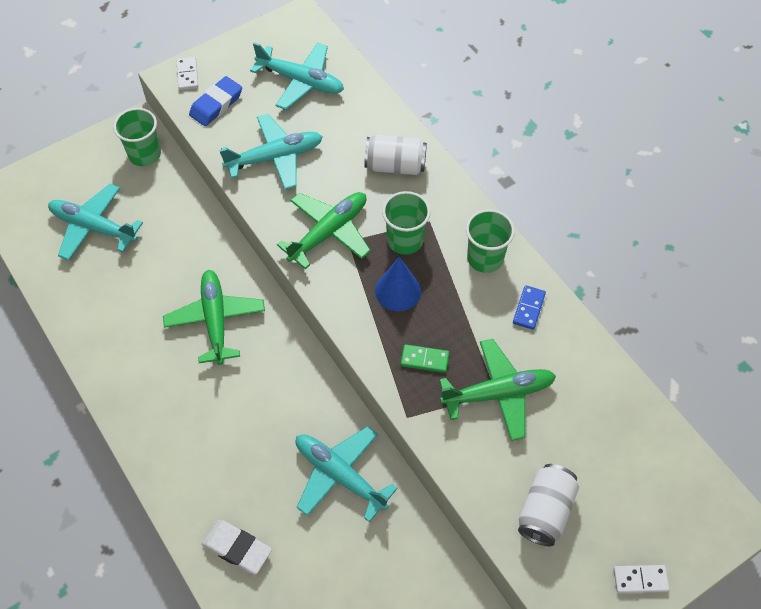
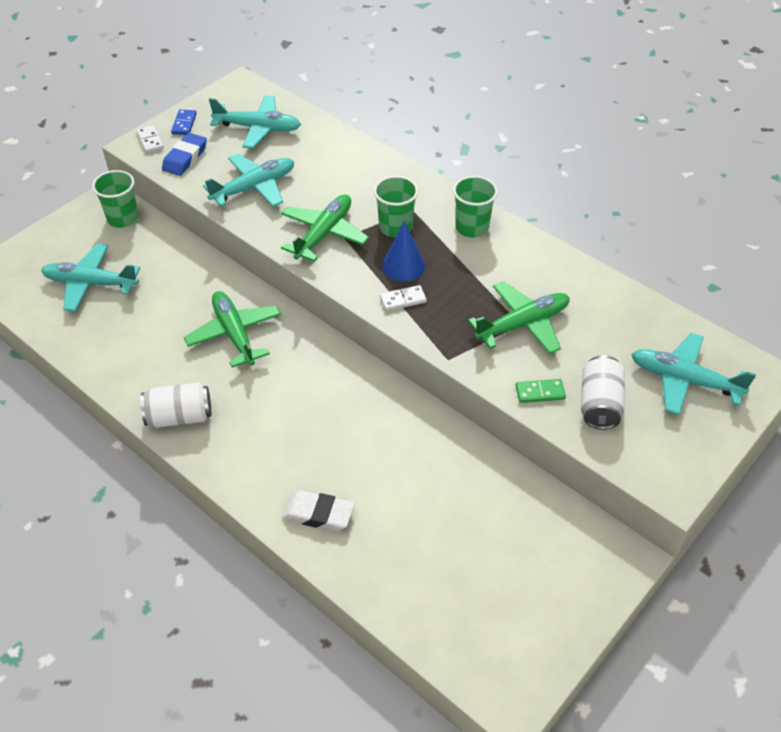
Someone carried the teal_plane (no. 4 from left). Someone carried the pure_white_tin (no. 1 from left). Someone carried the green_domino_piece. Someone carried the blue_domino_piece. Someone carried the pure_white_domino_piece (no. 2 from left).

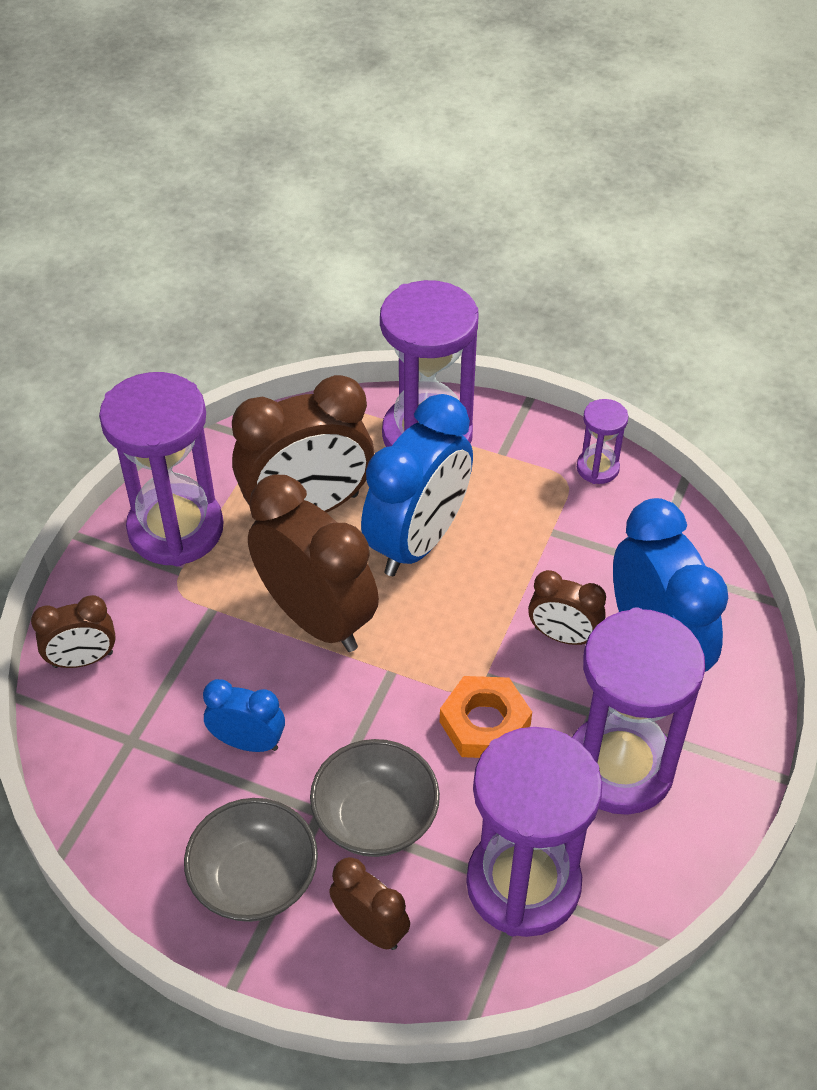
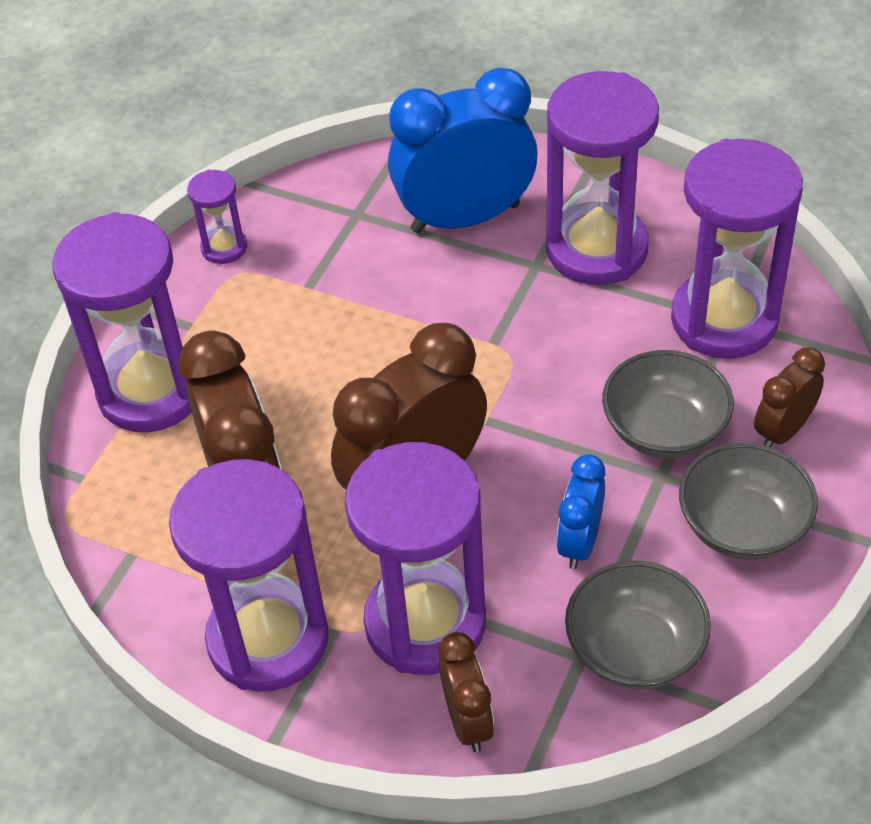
Someone took away the blue_clock (no. 2 from left). Someone took away the orange_hex_nut. Someone took away the dark_brown_clock (no. 5 from left). Someone put down the royal_purple_hourglass (no. 4 from left). Someone put down the gray_deep_dish (no. 1 from left).

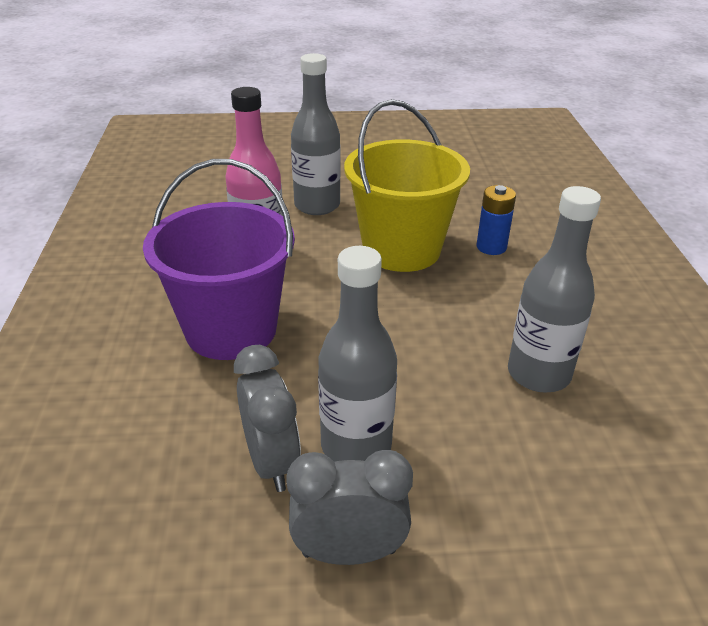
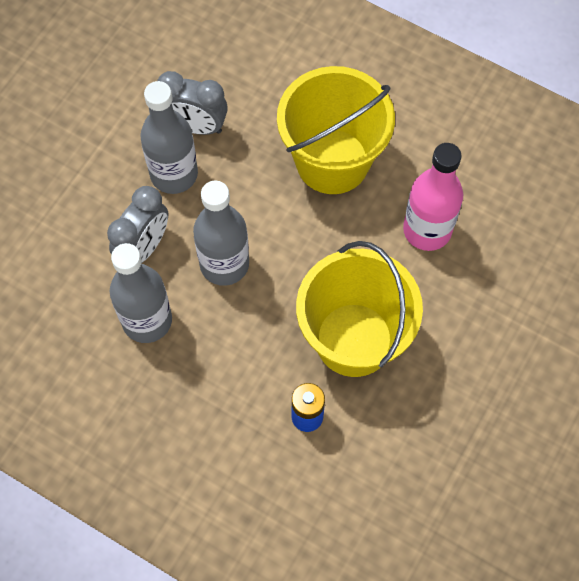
Someone carried the gray_clock (no. 2 from left in the first image). Someone carried the gray_bottle (no. 1 from left in the first image). Someone repainted the royal_purple_sand_bucket, which became the yellow_sand_bucket (no. 1 from left).

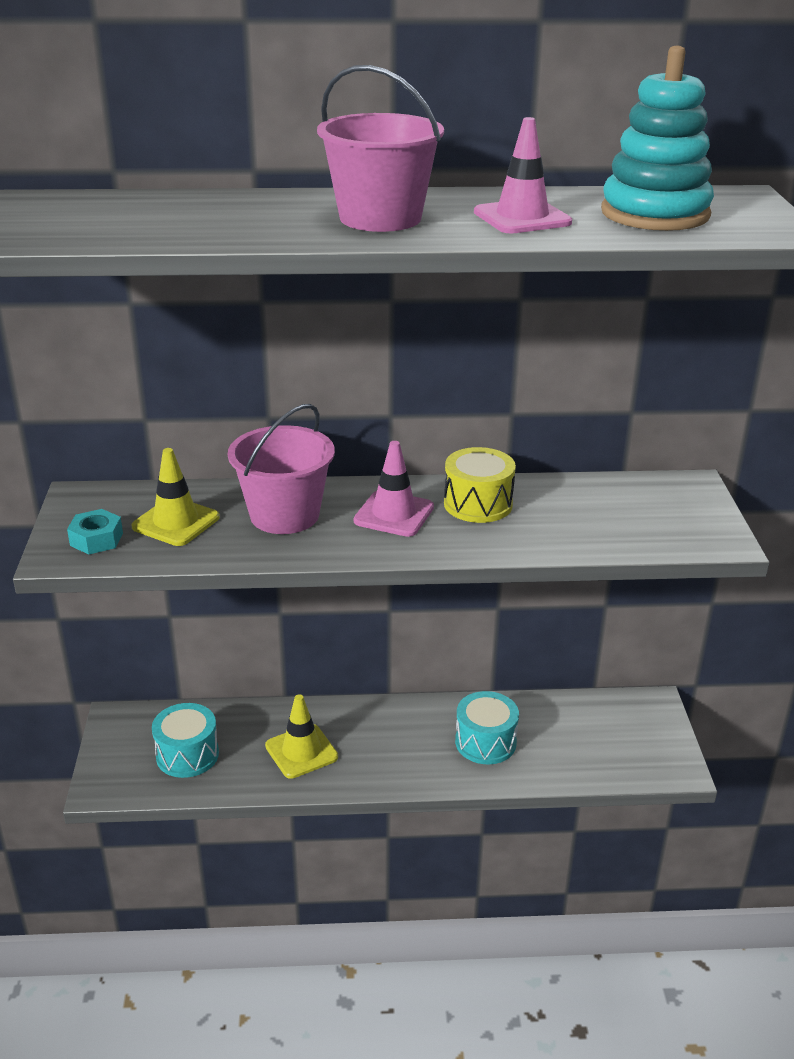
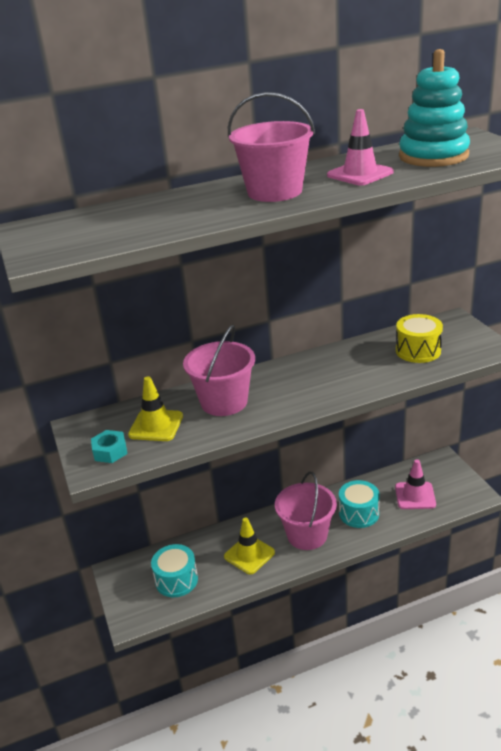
Someone put down the rosy_sand_bucket (no. 3 from left). Someone carried the rosy_road_cone (no. 1 from left in the first image). Someone carried the yellow_toy_drum.

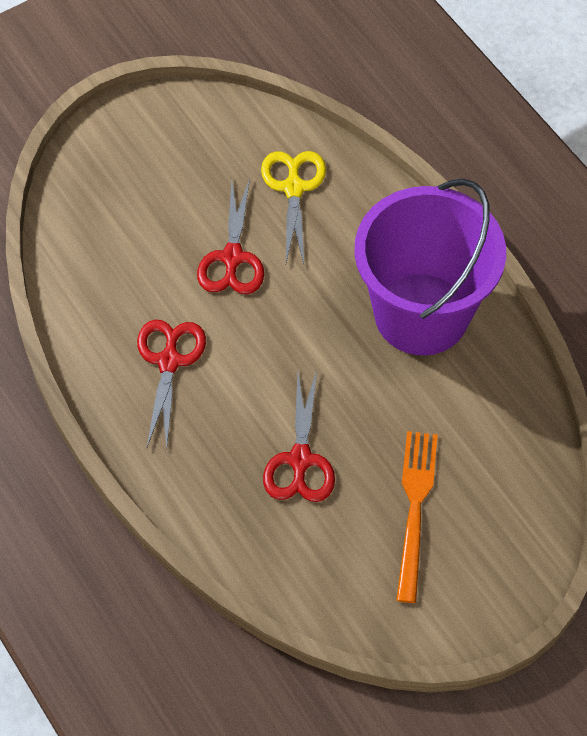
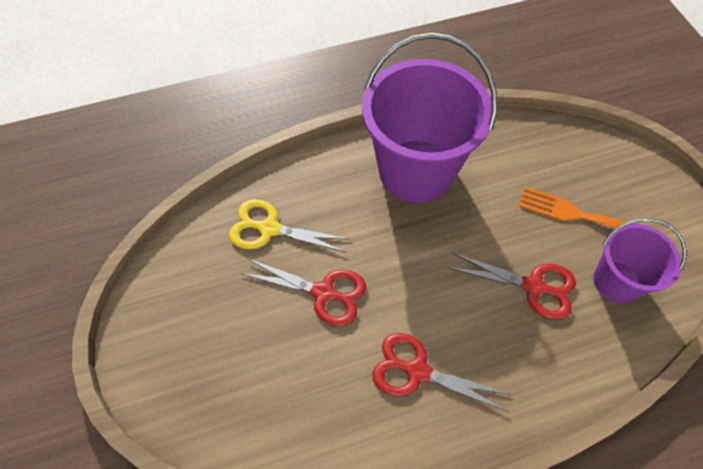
Someone put down the royal_purple_sand_bucket (no. 2 from left).

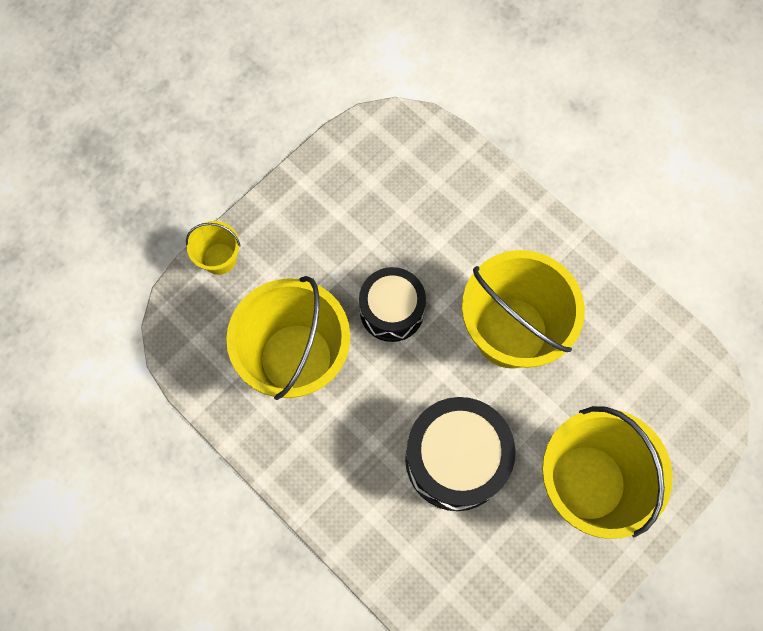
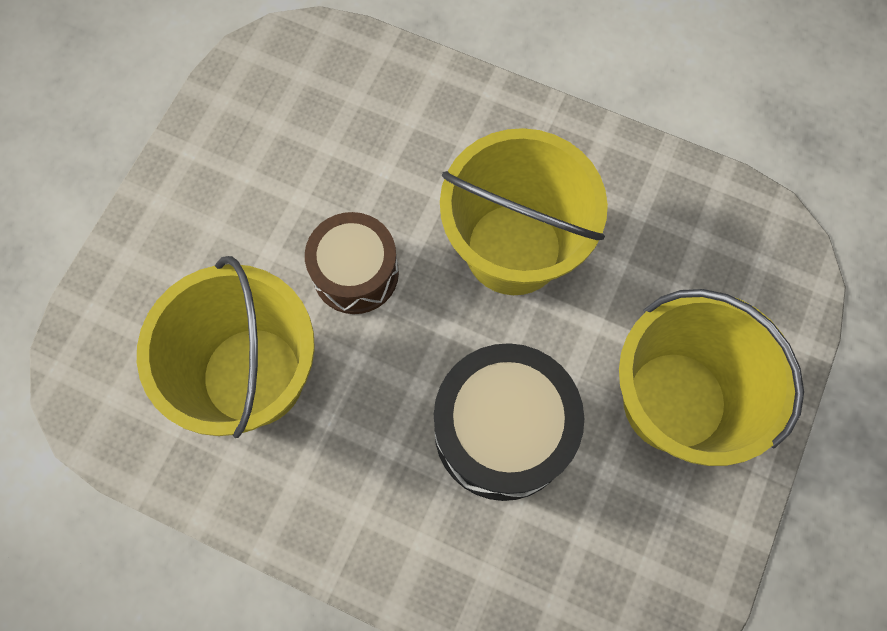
Someone took away the yellow_sand_bucket (no. 1 from left). Someone repainted the black_toy_drum (no. 1 from left), which became the dark_brown_toy_drum.

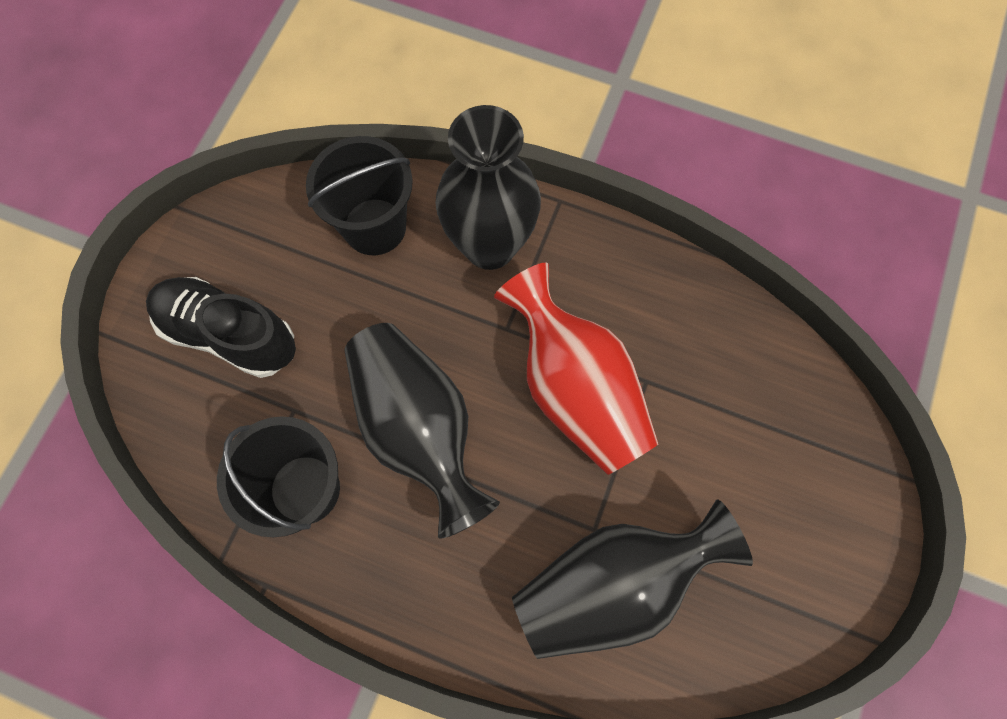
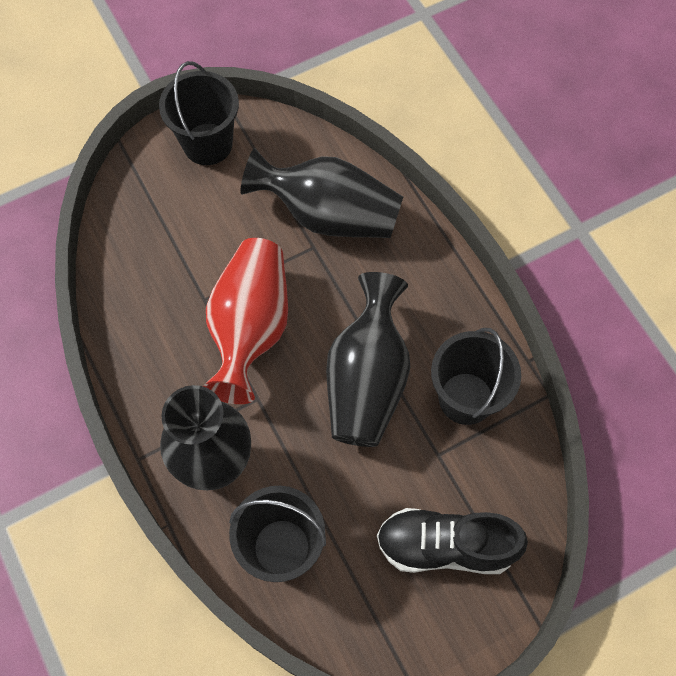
Someone put down the black_sand_bucket (no. 1 from left). Someone rotated the black_sneaker by 120 degrees clockwise.

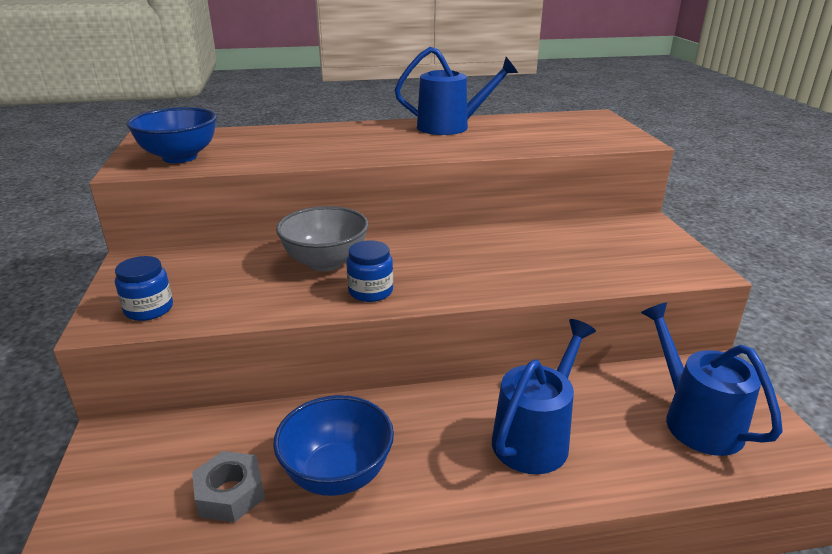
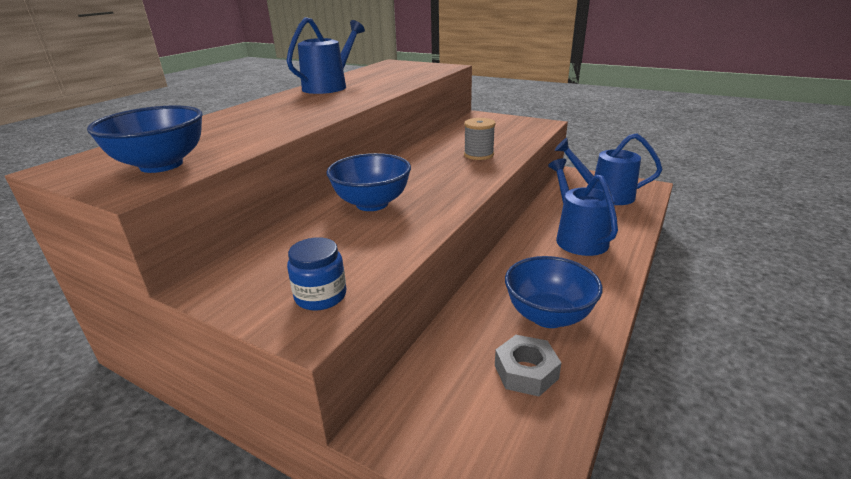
Someone took away the blue_jam_jar (no. 2 from left). Someone put down the gray_reel_of_thread. Someone repainted the gray_deep_dish, which became the blue_deep_dish (no. 2 from left).

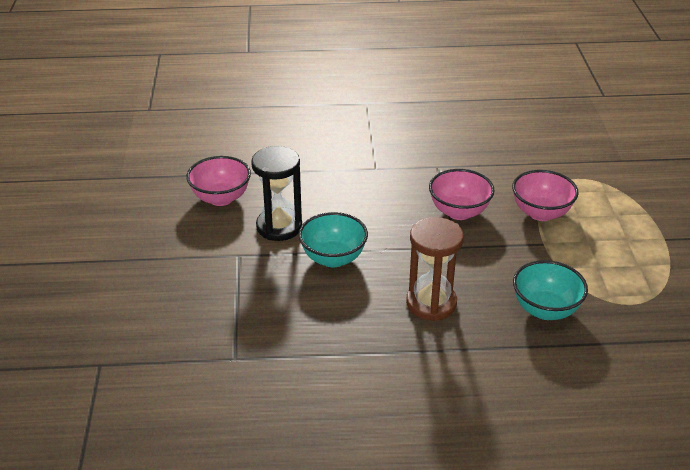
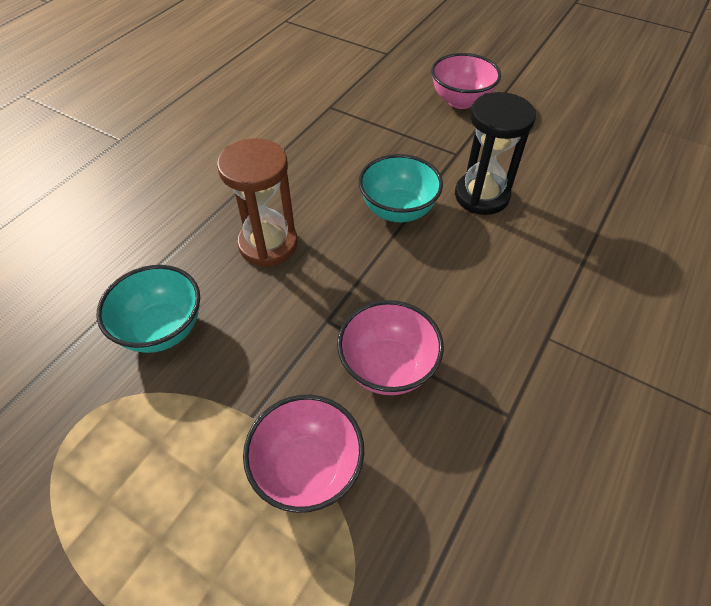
Someone carried the rosy_deep_dish (no. 1 from left in the first image).

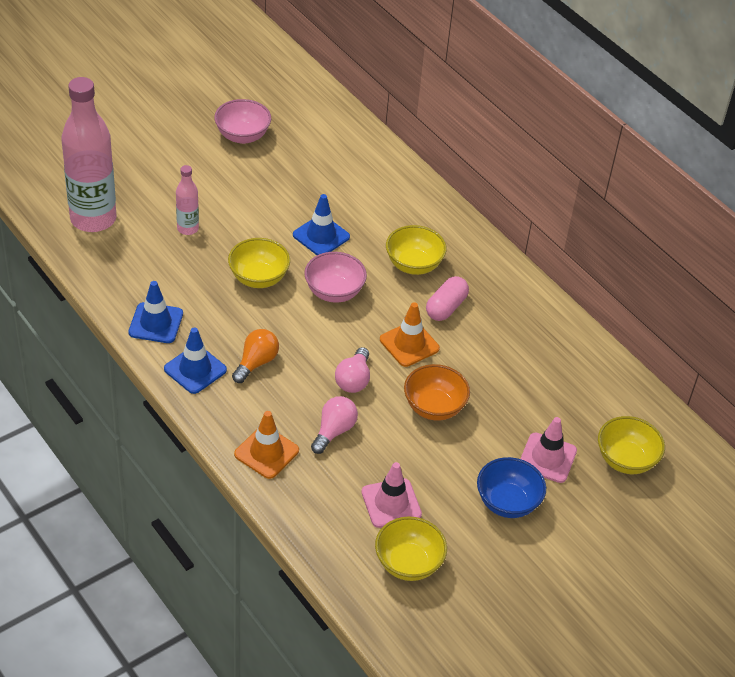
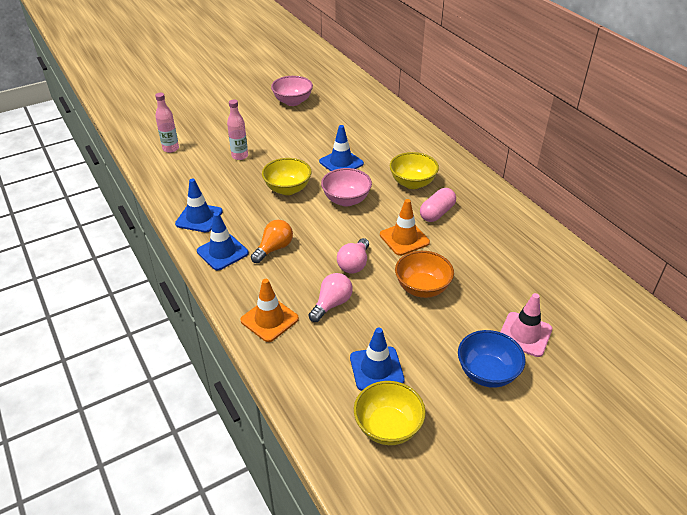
Someone took away the yellow_deep_dish (no. 4 from left). Someone repainted the rosy_road_cone (no. 1 from left), which became the blue_road_cone (no. 4 from left). Someone scaled the rosy_bottle (no. 1 from left) by 0.47.

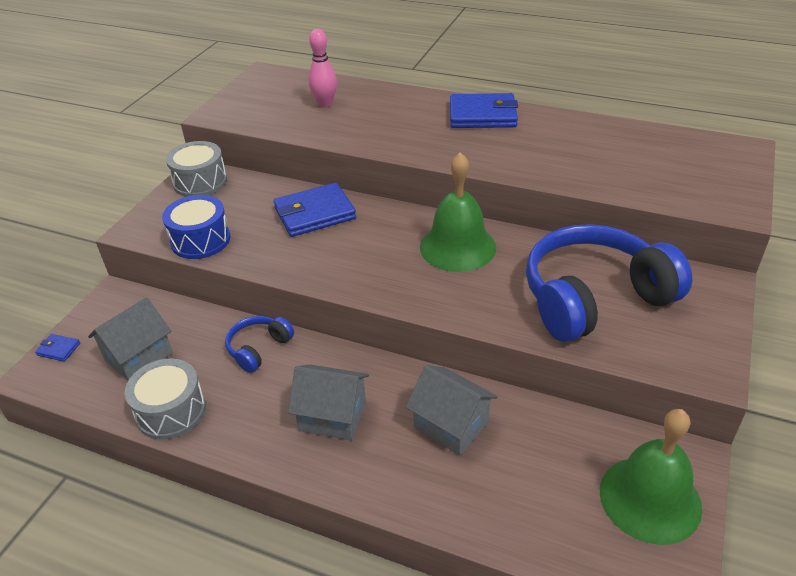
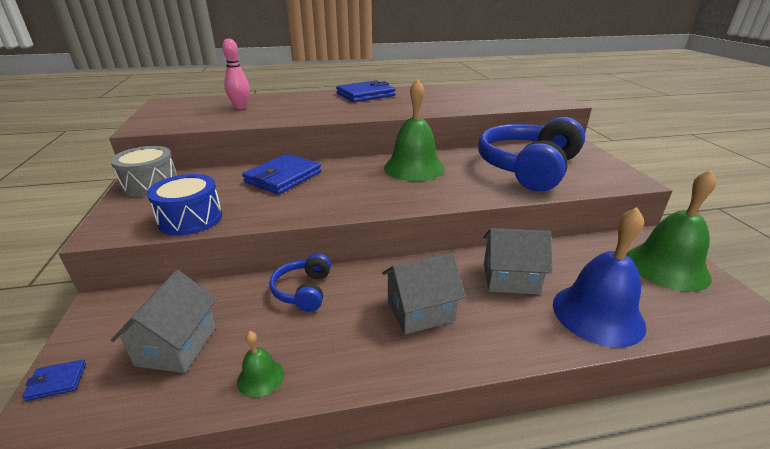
Someone put down the blue_school_bell. Someone swapped the gray_toy_drum (no. 1 from left) for the green_school_bell (no. 1 from left).

